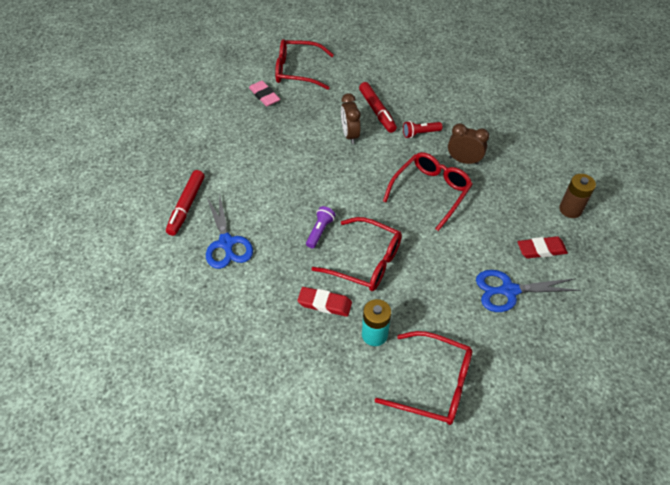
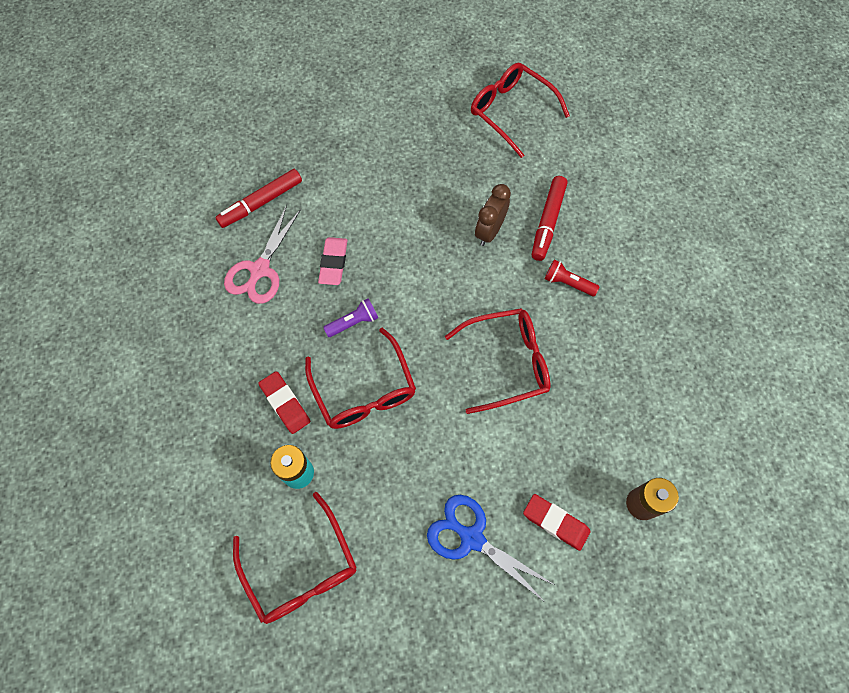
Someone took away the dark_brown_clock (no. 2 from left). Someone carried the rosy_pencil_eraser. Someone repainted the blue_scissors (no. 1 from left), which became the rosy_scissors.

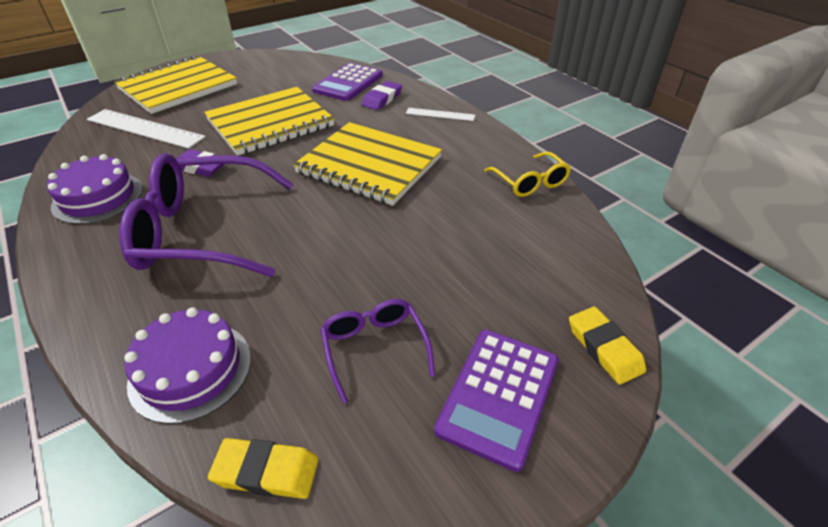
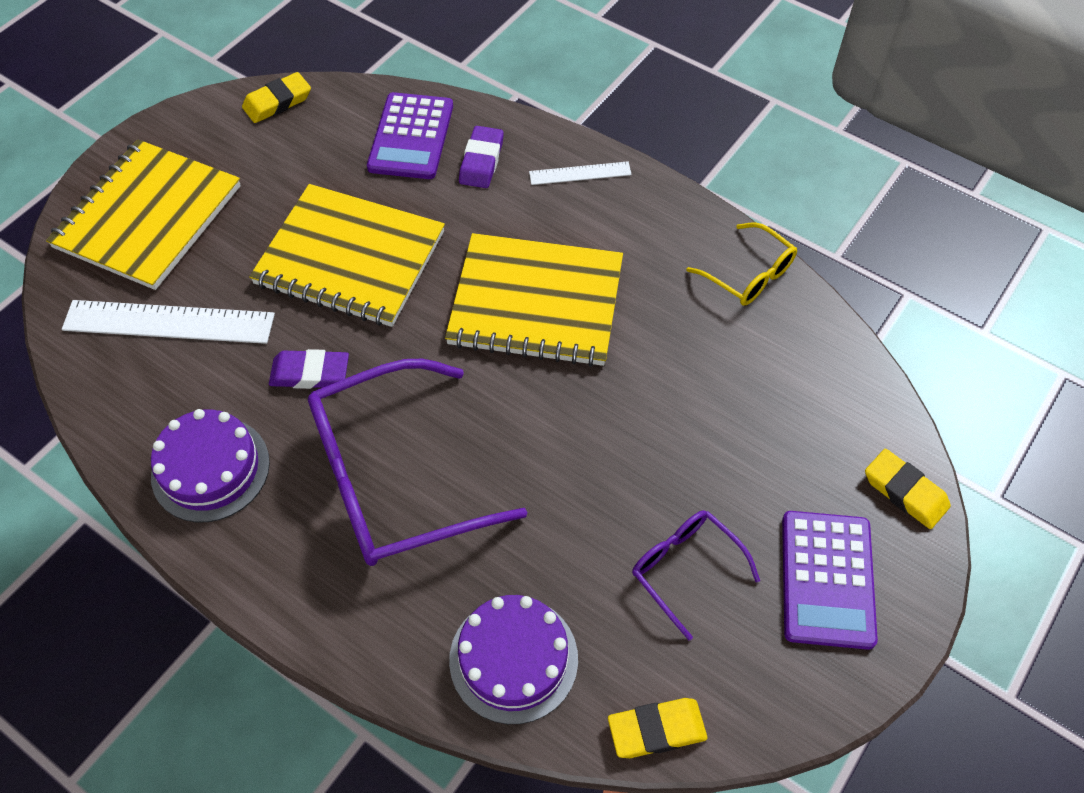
Someone put down the yellow_pencil_eraser (no. 1 from left). Someone rotated the yellow_exercise_book (no. 2 from left) by 75 degrees clockwise.

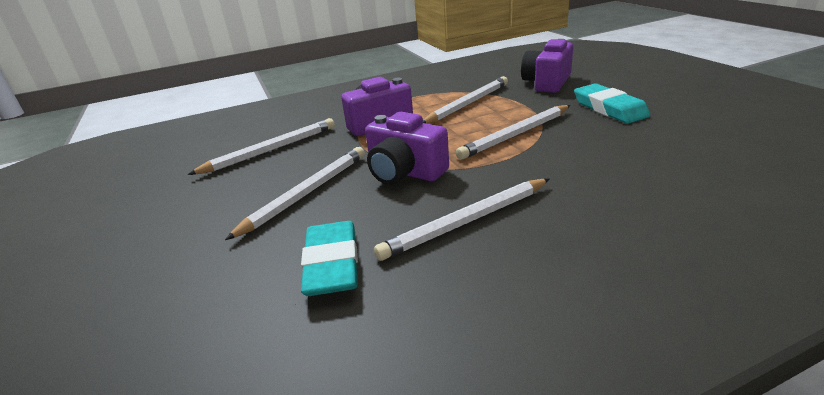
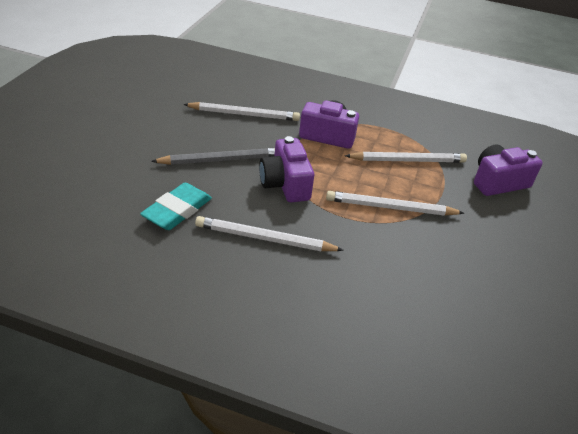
Someone took away the teal_pencil_eraser (no. 2 from left). Someone repainted the pure_white_wooden_pencil (no. 2 from left), which became the gray_wooden_pencil.

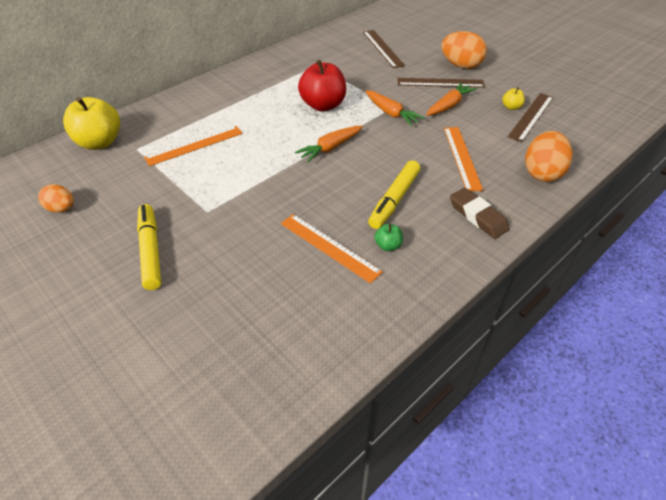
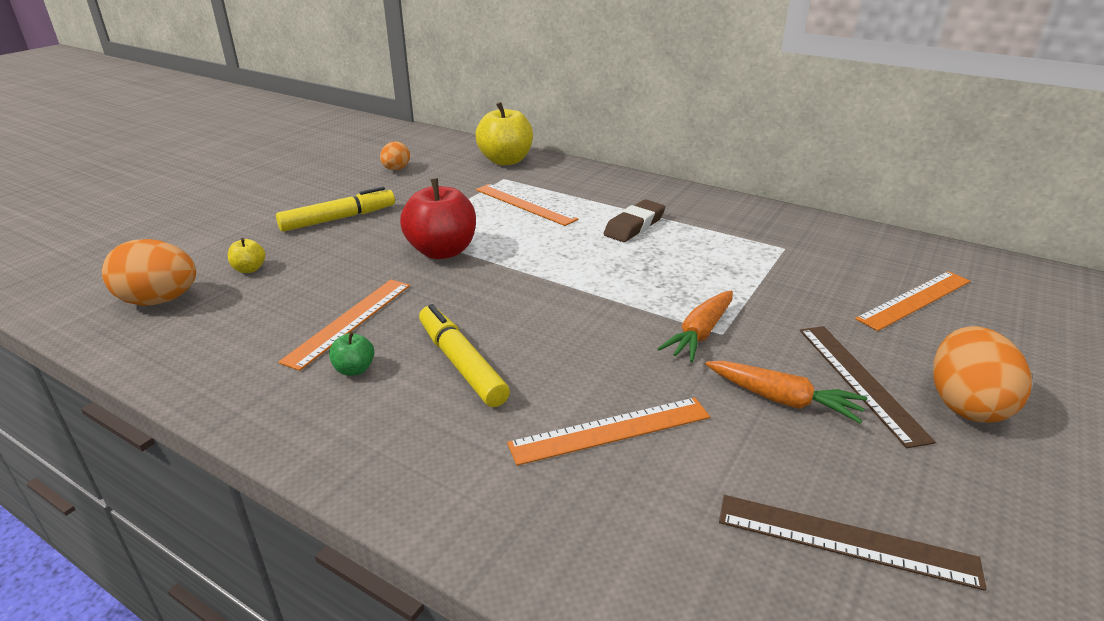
Someone took away the orange_carrot (no. 1 from left). Someone carried the red_apple_fruit. Someone carried the dark_brown_pencil_eraser. Someone carried the yellow_apple_fruit (no. 2 from left in the first image). Someone carried the orange_egg_shape (no. 3 from left in the first image). Someone repainted the dark_brown_measuring_stick (no. 1 from left), which became the orange_measuring_stick (no. 4 from left). Someone rotated the yellow_felt_pen (no. 2 from left) by 45 degrees clockwise.

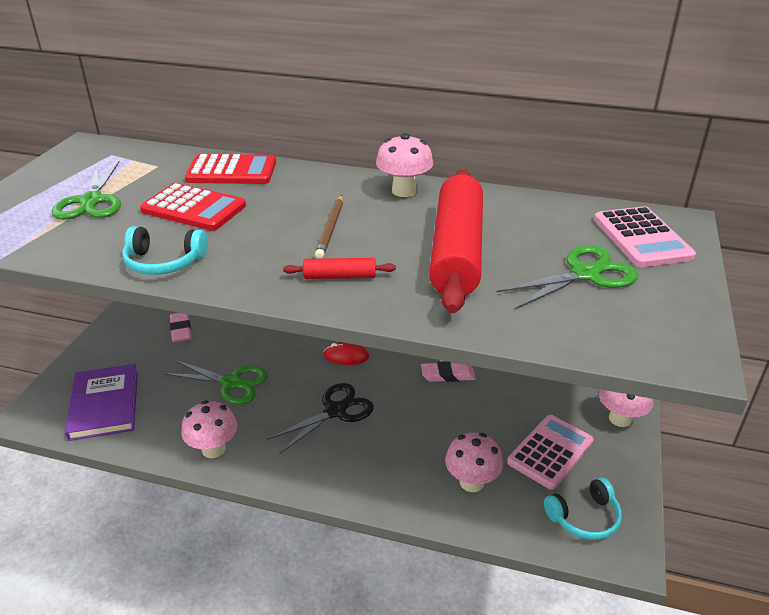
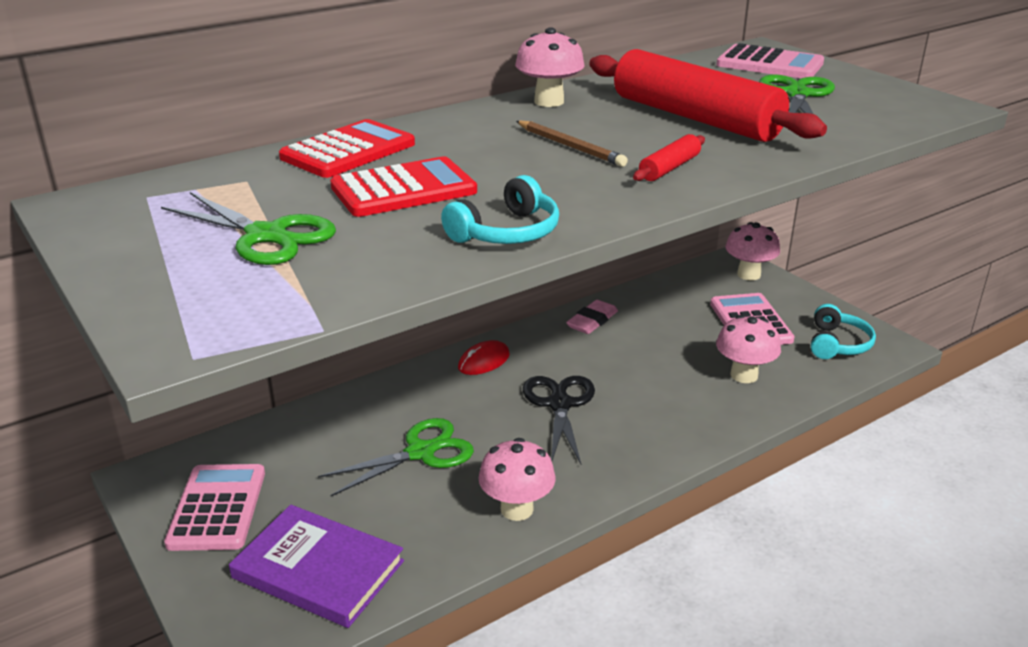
Someone took away the rosy_pencil_eraser (no. 1 from left). Someone put down the rosy_calculator (no. 1 from left).

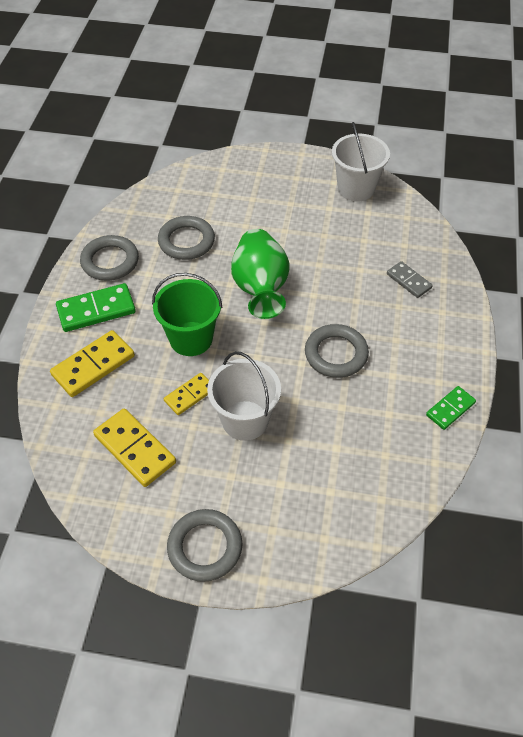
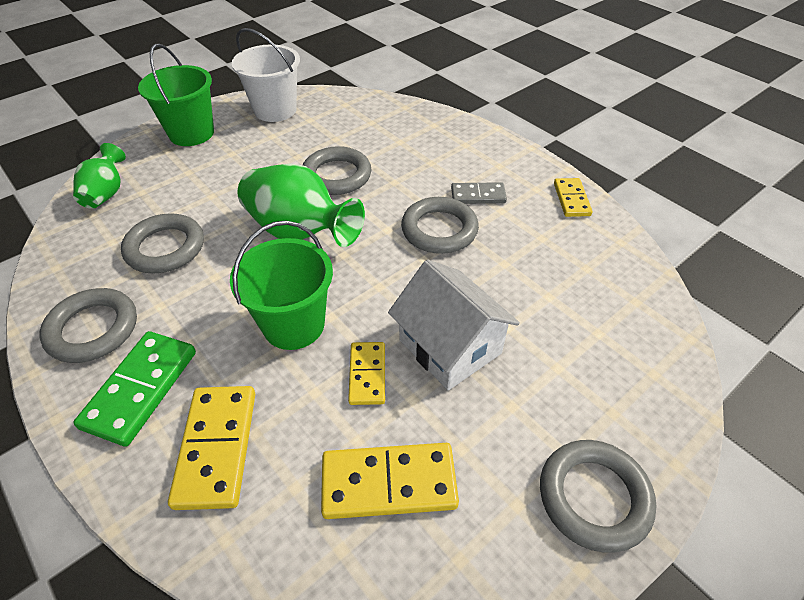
Someone put down the green_vase (no. 1 from left). Someone put down the green_sand_bucket (no. 1 from left). Someone put down the gray_ring (no. 3 from left). Someone carried the gray_domino_piece. Someone swapped the pure_white_sand_bucket (no. 1 from left) for the pure_white_toy_house. Someone repainted the green_domino_piece (no. 2 from left), which became the yellow_domino_piece (no. 4 from left).

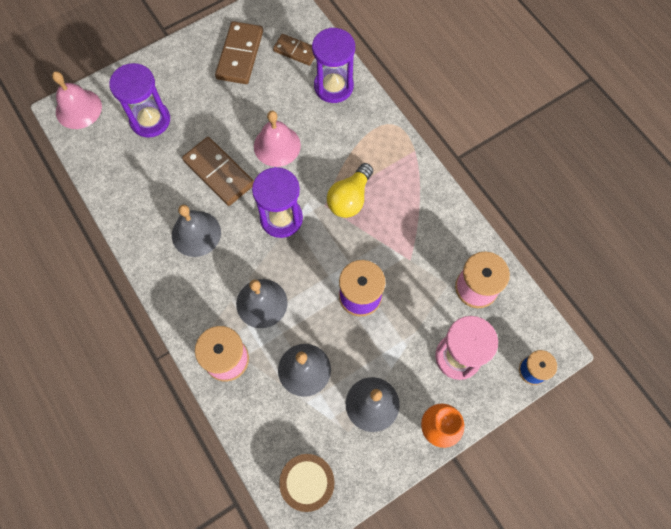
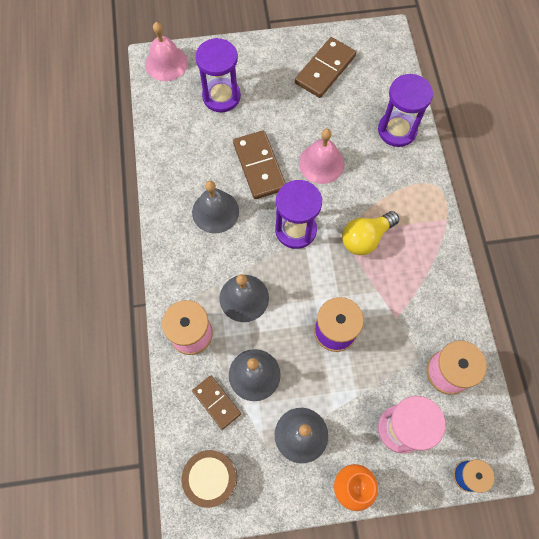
Someone carried the dark_brown_domino_piece (no. 3 from left in the first image).

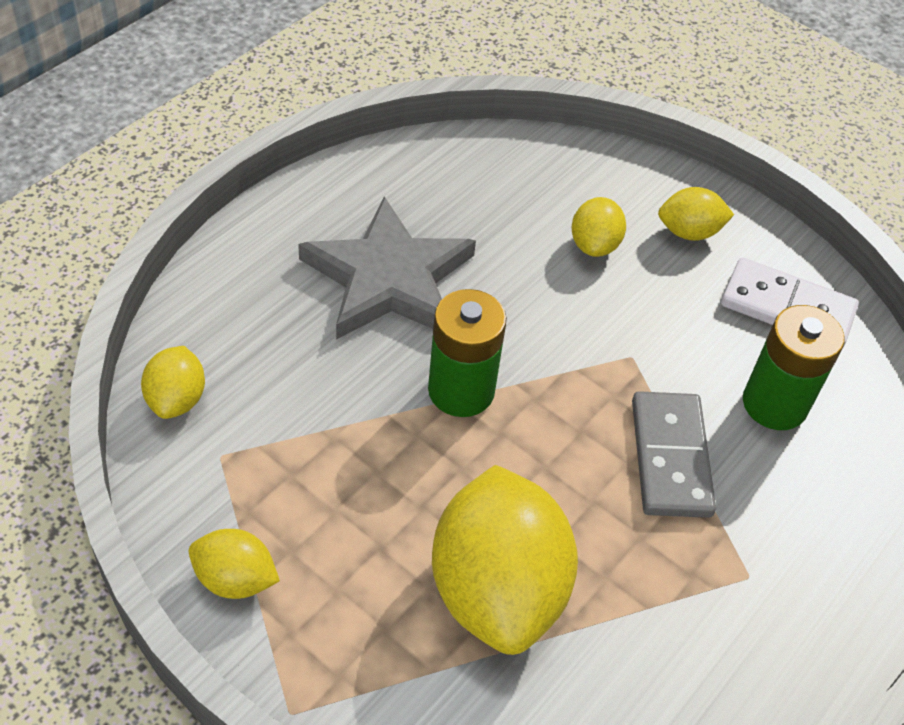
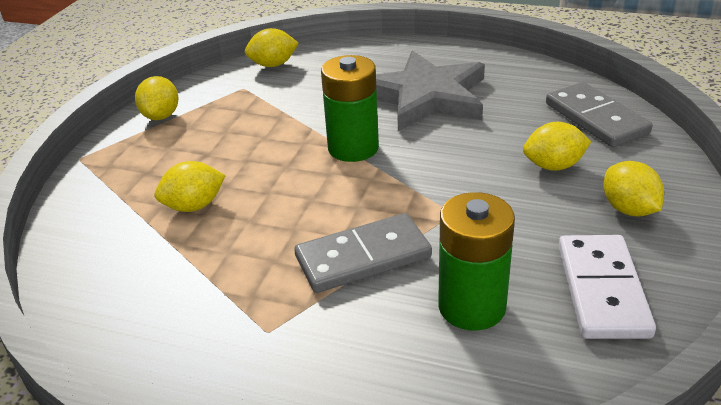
Someone put down the gray_domino_piece (no. 2 from left). Someone scaled the yellow_citrus_fruit (no. 3 from left in the first image) by 0.48.

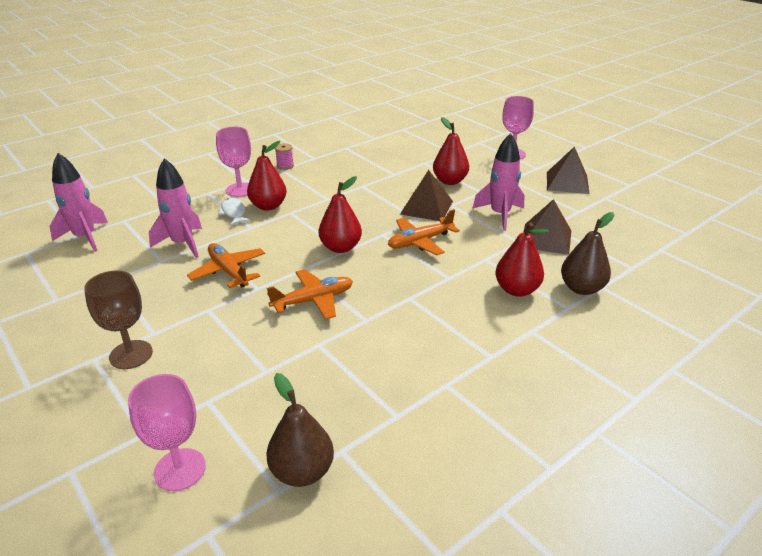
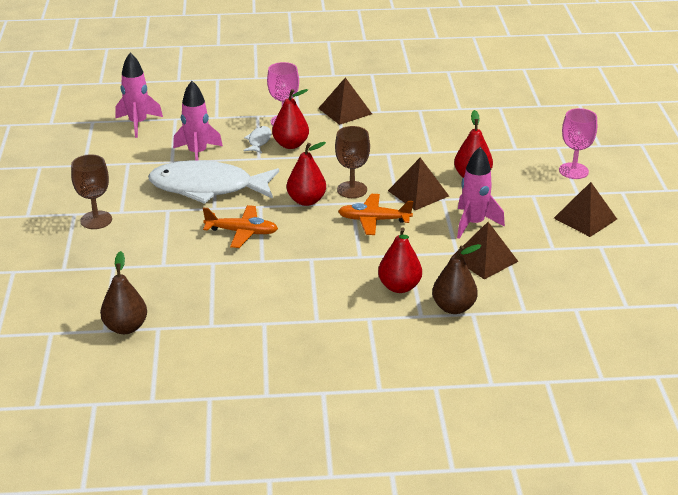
Someone took away the rosy_chalice (no. 1 from left). Someone put down the dark_brown_chalice (no. 2 from left). Someone swapped the orange_plane (no. 1 from left) for the pure_white_fish (no. 1 from left). Someone swapped the rosy_reel_of_thread for the dark_brown_pyramid_shape (no. 1 from left).

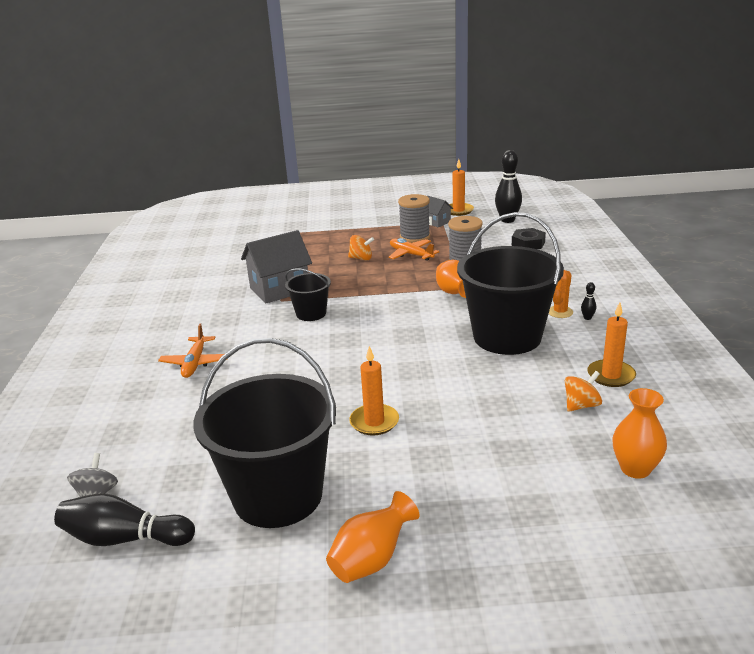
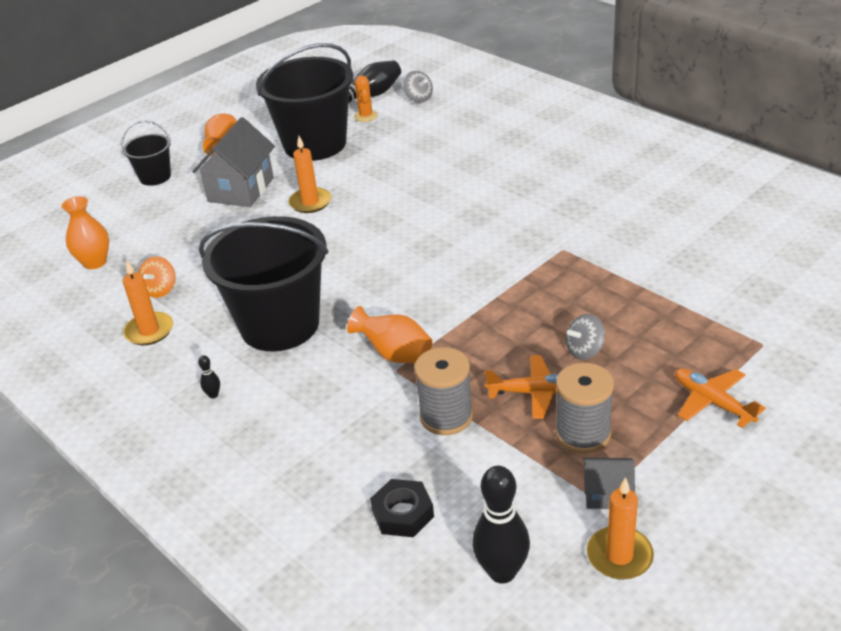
Someone carried the orange_plane (no. 1 from left in the first image). Someone carried the gray_toy_house (no. 1 from left). Someone carried the black_sand_bucket (no. 2 from left in the first image). Someone carried the orange_prickly_plant. Someone repainted the orange_toy_top (no. 1 from left), which became the gray_toy_top (no. 2 from left).

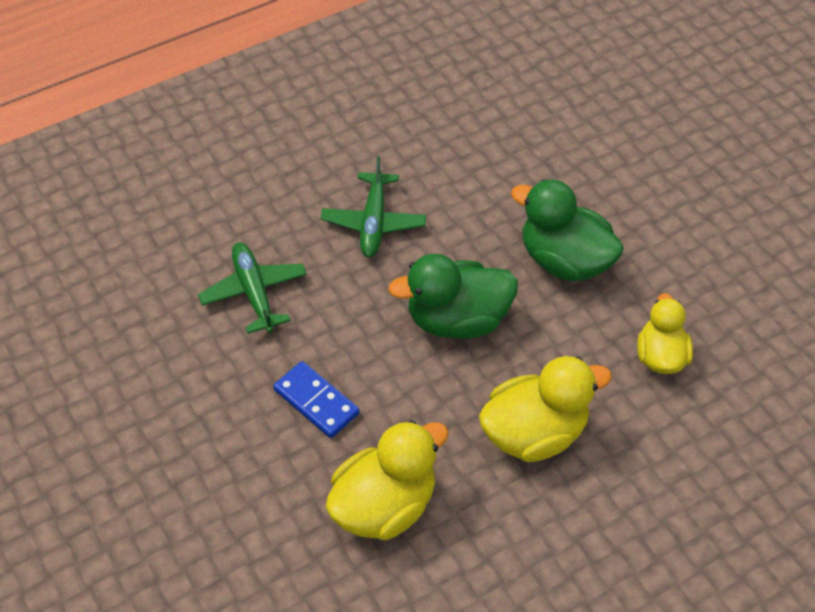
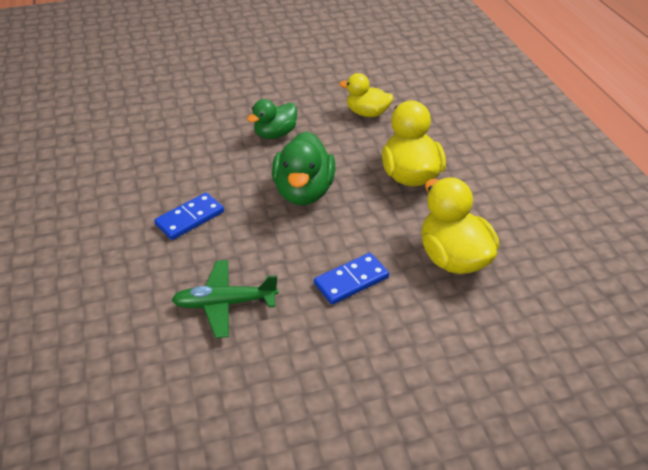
Someone swapped the green_plane (no. 2 from left) for the blue_domino_piece (no. 1 from left). Someone scaled the green_duck (no. 2 from left in the first image) by 0.65.

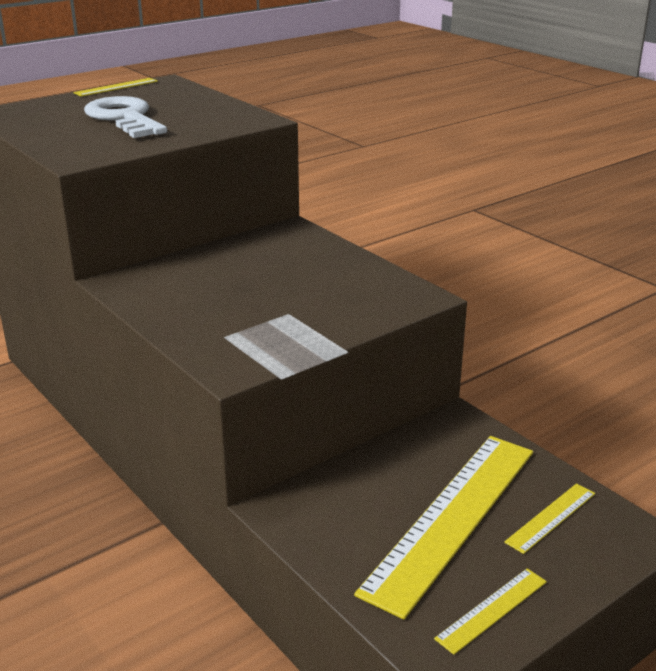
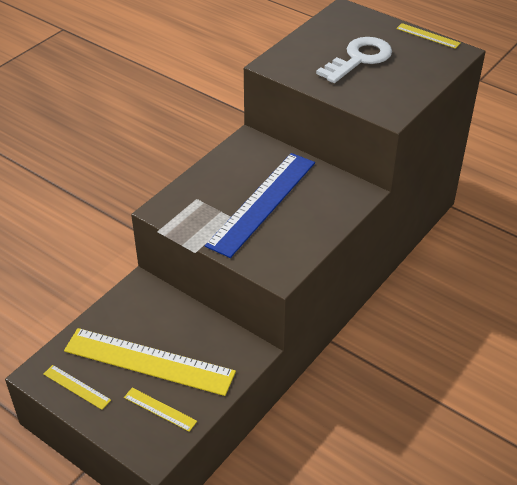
Someone put down the blue_measuring_stick.

